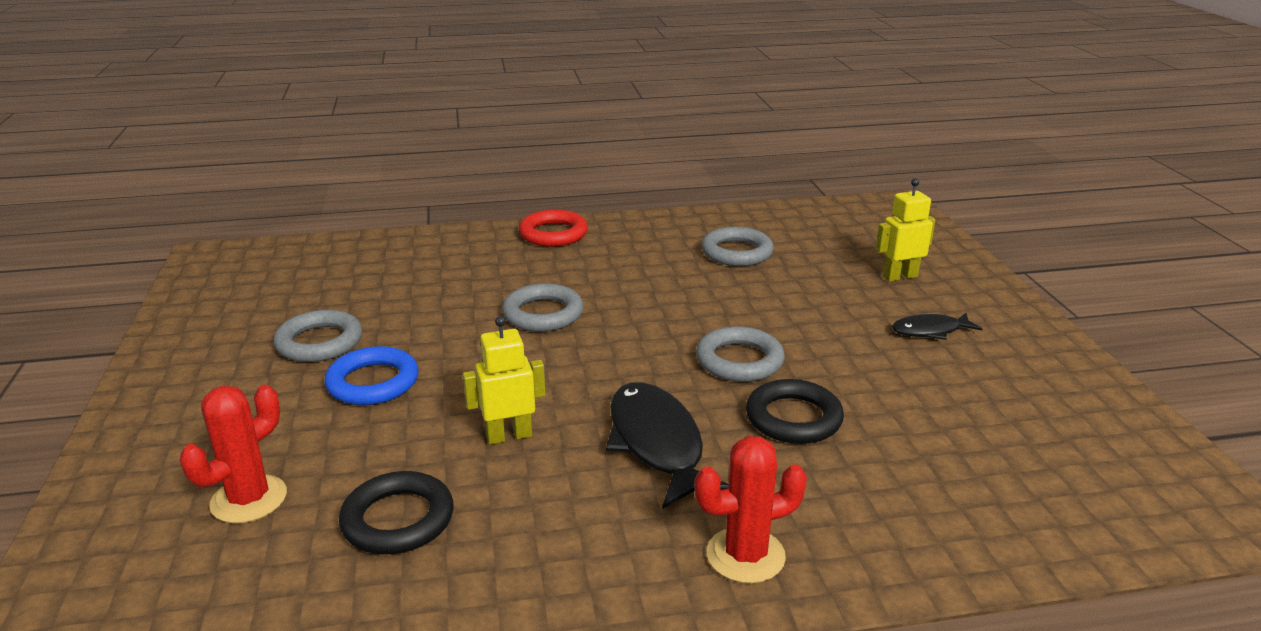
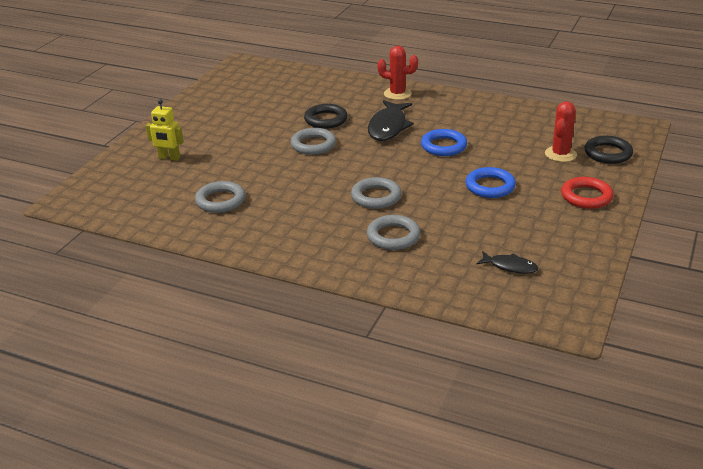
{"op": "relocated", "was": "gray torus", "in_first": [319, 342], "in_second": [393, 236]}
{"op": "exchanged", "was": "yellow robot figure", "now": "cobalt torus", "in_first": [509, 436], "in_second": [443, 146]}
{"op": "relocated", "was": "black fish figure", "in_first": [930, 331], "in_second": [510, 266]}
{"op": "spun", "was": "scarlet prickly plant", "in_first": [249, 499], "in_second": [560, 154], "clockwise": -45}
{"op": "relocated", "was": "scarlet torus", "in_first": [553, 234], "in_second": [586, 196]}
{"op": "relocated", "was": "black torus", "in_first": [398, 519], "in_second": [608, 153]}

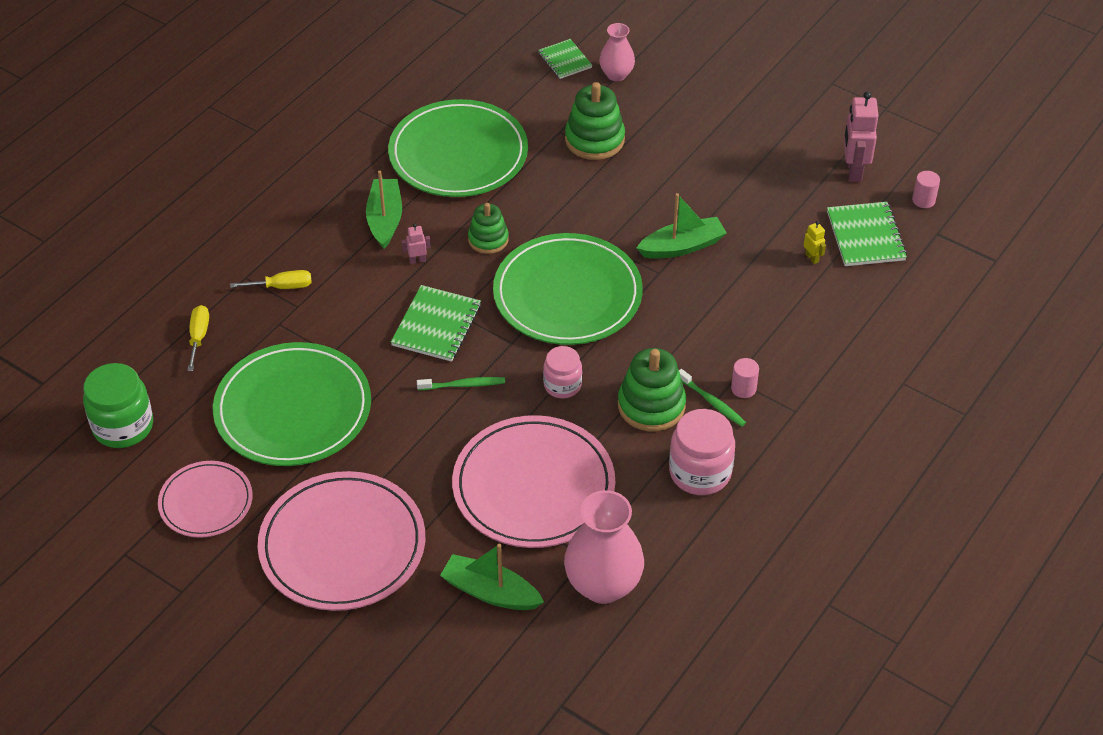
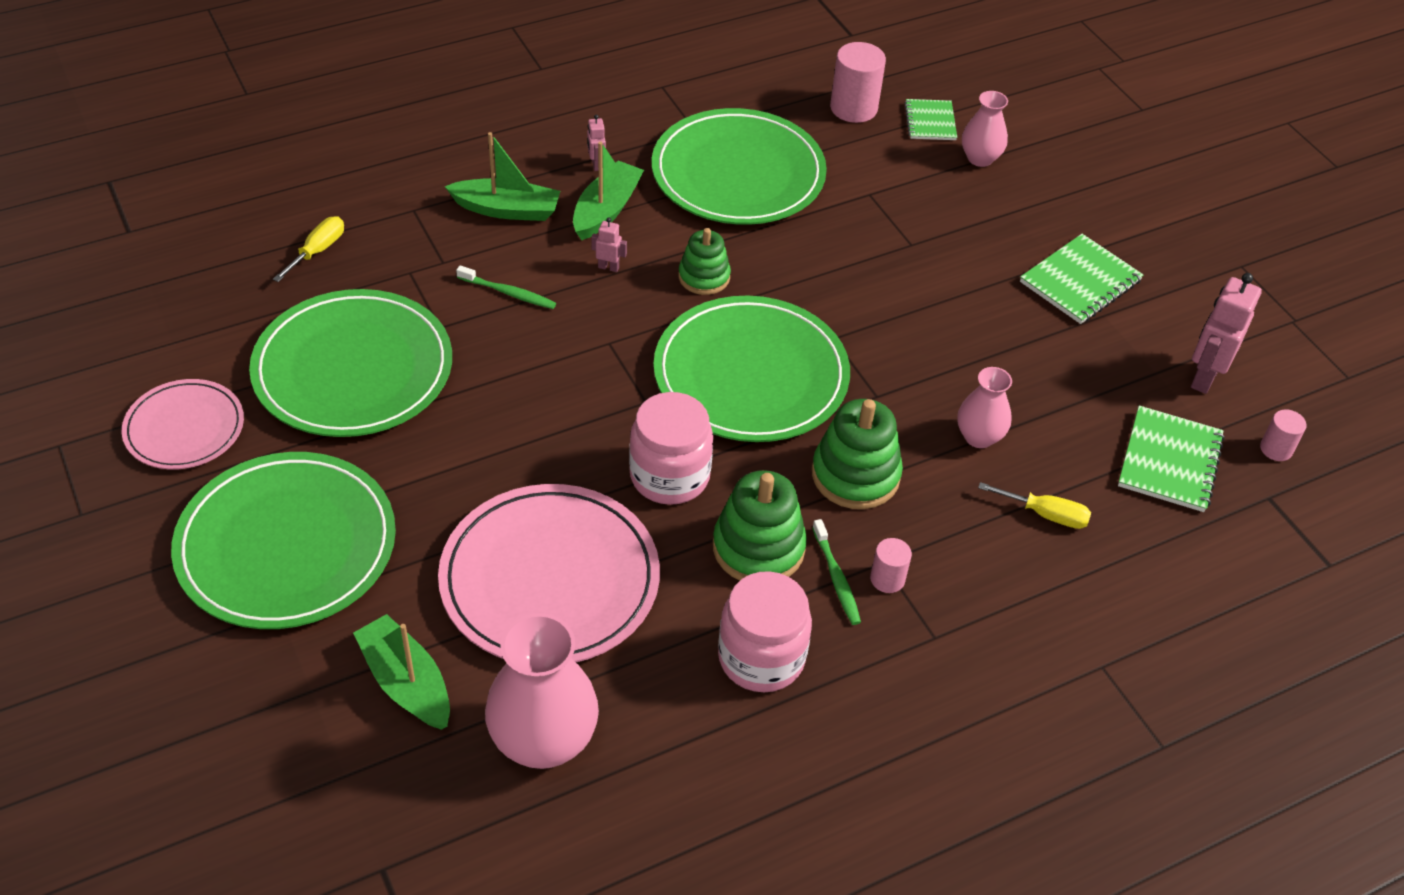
{"op": "colour", "was": "rose-pink flat dish", "now": "green flat dish", "in_first": [342, 545], "in_second": [286, 545]}
{"op": "relocated", "was": "green boat", "in_first": [682, 246], "in_second": [507, 209]}
{"op": "relocated", "was": "green dental brush", "in_first": [463, 385], "in_second": [508, 293]}
{"op": "appeared", "now": "rose-pink robot figure", "in_second": [596, 164]}
{"op": "size", "was": "rose-pink jar", "in_first": [562, 385], "in_second": [669, 476], "ratio": 1.59}
{"op": "relocated", "was": "green stacking rings", "in_first": [594, 140], "in_second": [855, 475]}
{"op": "appeared", "now": "rose-pink cylinder shape", "in_second": [853, 108]}
{"op": "appeared", "now": "rose-pink flower vase", "in_second": [979, 437]}
{"op": "relocated", "was": "yellow screwdriver", "in_first": [282, 287], "in_second": [1045, 514]}
{"op": "relocated", "was": "green exercise book", "in_first": [436, 325], "in_second": [1080, 281]}
{"op": "missing", "was": "green jar", "in_first": [123, 426]}
{"op": "missing", "was": "yellow robot figure", "in_first": [812, 258]}

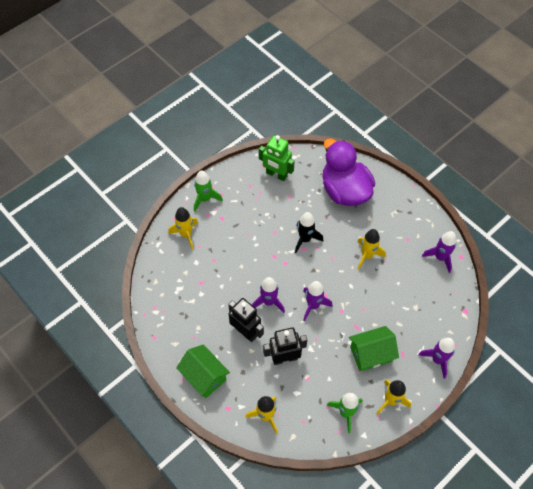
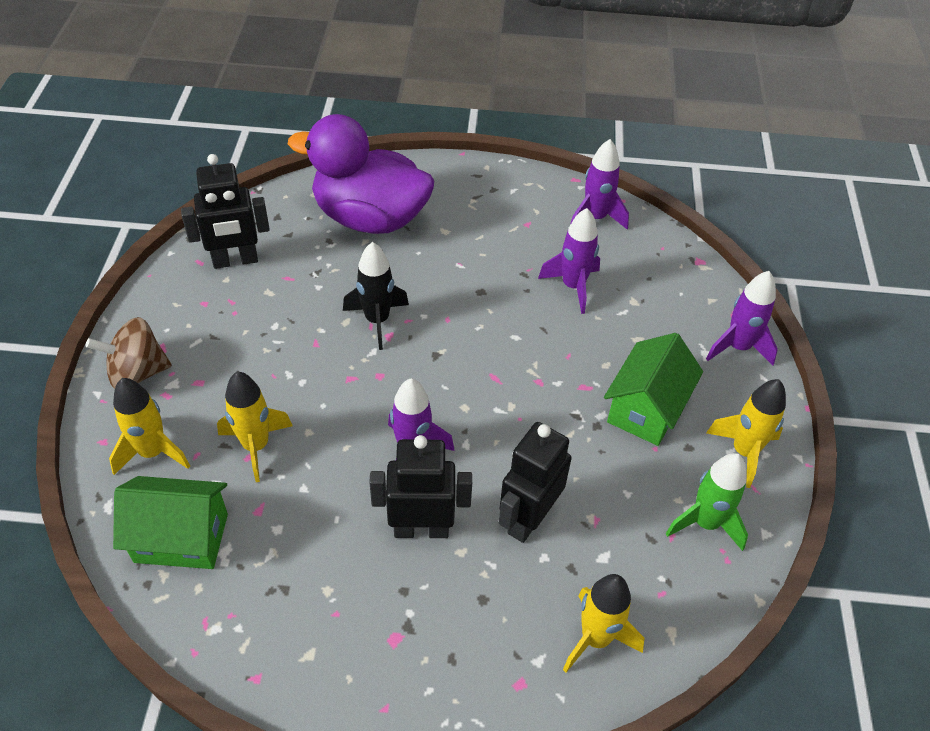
{"op": "exchanged", "was": "green spaceship", "now": "dark brown toy top", "in_first": [205, 199], "in_second": [137, 373]}
{"op": "relocated", "was": "green house", "in_first": [204, 376], "in_second": [181, 538]}
{"op": "colour", "was": "green robot figure", "now": "black robot figure", "in_first": [276, 175], "in_second": [235, 261]}
{"op": "relocated", "was": "yellow spaceship", "in_first": [367, 255], "in_second": [256, 446]}
{"op": "relocated", "was": "violet spaceship", "in_first": [313, 305], "in_second": [573, 286]}

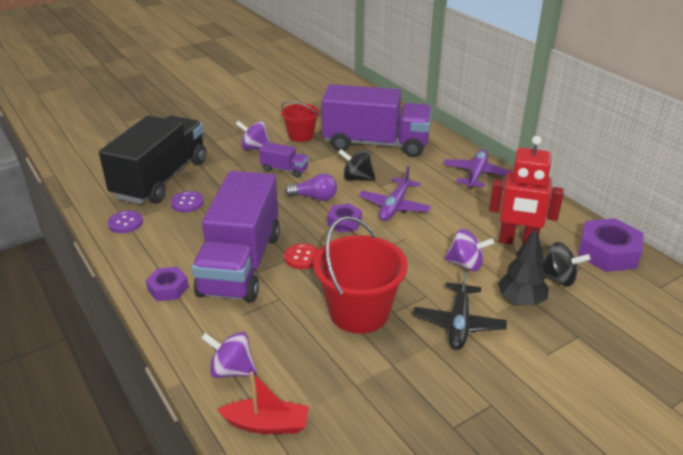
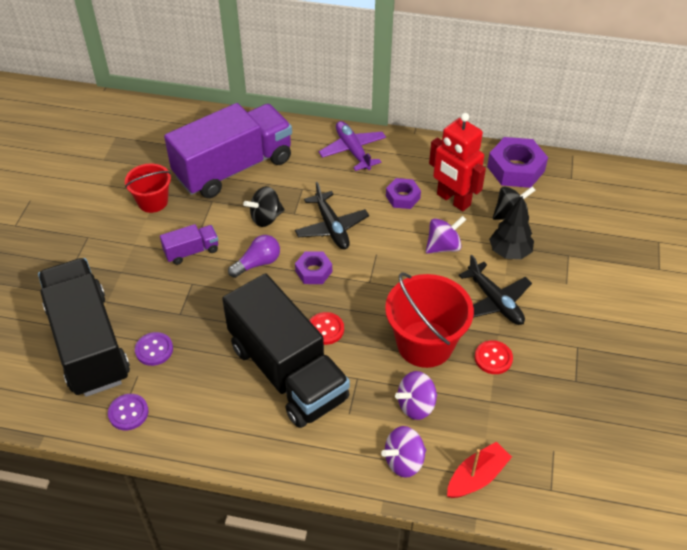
{"op": "colour", "was": "violet toy truck", "now": "black toy truck", "in_first": [241, 264], "in_second": [287, 372]}
{"op": "colour", "was": "violet plane", "now": "black plane", "in_first": [394, 206], "in_second": [332, 227]}
{"op": "relocated", "was": "violet hex nut", "in_first": [168, 288], "in_second": [402, 197]}
{"op": "relocated", "was": "violet toy top", "in_first": [255, 148], "in_second": [416, 405]}
{"op": "spun", "was": "scarlet robot figure", "in_first": [517, 242], "in_second": [453, 200], "clockwise": 75}
{"op": "appeared", "now": "scarlet shirt button", "in_second": [493, 358]}

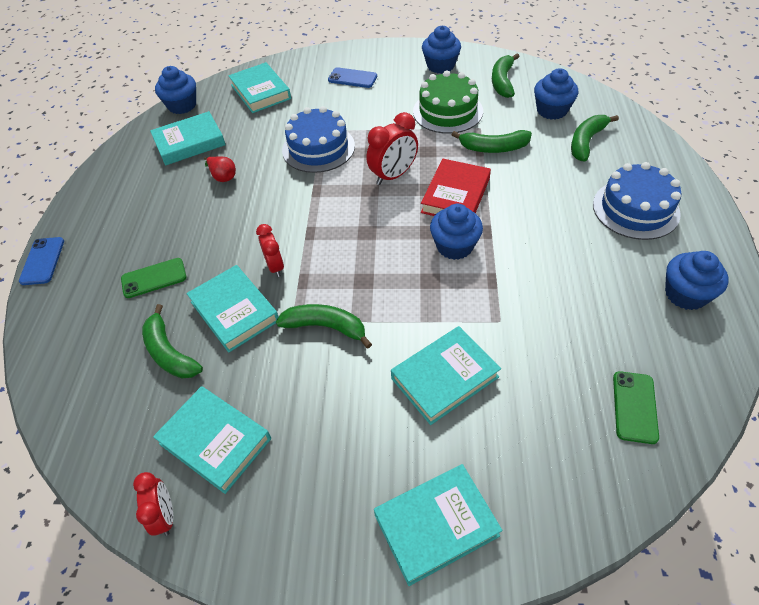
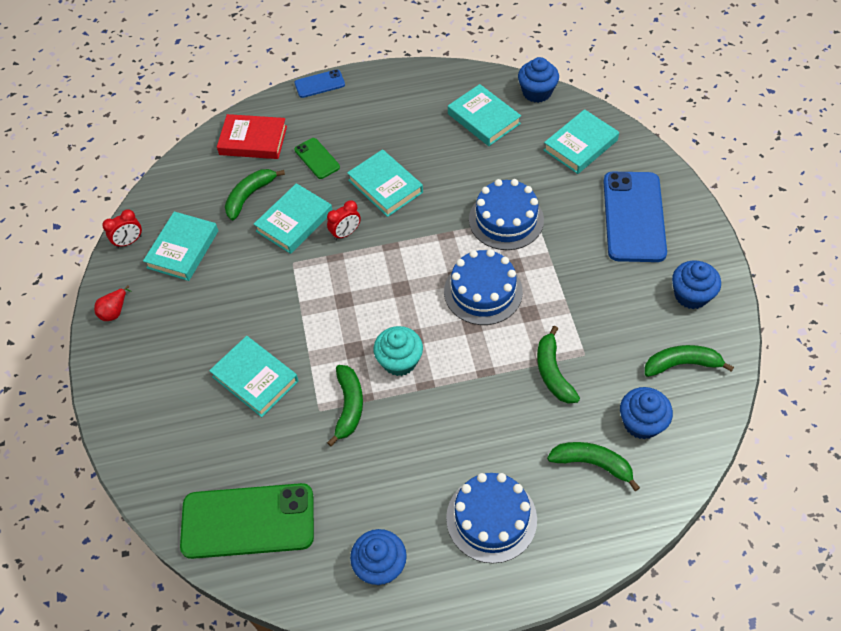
{"op": "relocated", "was": "scarlet toy pear", "in_first": [223, 177], "in_second": [115, 311]}
{"op": "size", "was": "green mobile phone", "in_first": [635, 407], "in_second": [248, 521], "ratio": 2.05}
{"op": "relocated", "was": "scarlet book", "in_first": [455, 195], "in_second": [253, 140]}
{"op": "relocated", "was": "green toy banana", "in_first": [326, 327], "in_second": [349, 406]}
{"op": "relocated", "was": "aqua book", "in_first": [436, 525], "in_second": [385, 186]}
{"op": "colour", "was": "cobalt muffin", "now": "aqua muffin", "in_first": [454, 246], "in_second": [399, 361]}
{"op": "exchanged", "was": "scarlet bedside clock", "now": "cobalt gateau", "in_first": [393, 176], "in_second": [483, 291]}
{"op": "size", "was": "cobalt mobile phone", "in_first": [352, 78], "in_second": [634, 217], "ratio": 2.05}
{"op": "missing", "was": "green gateau", "in_first": [447, 111]}

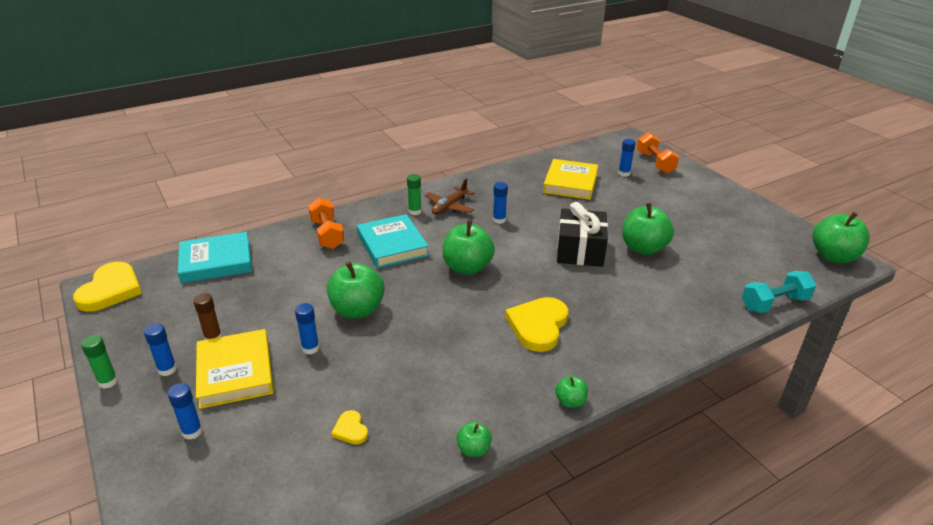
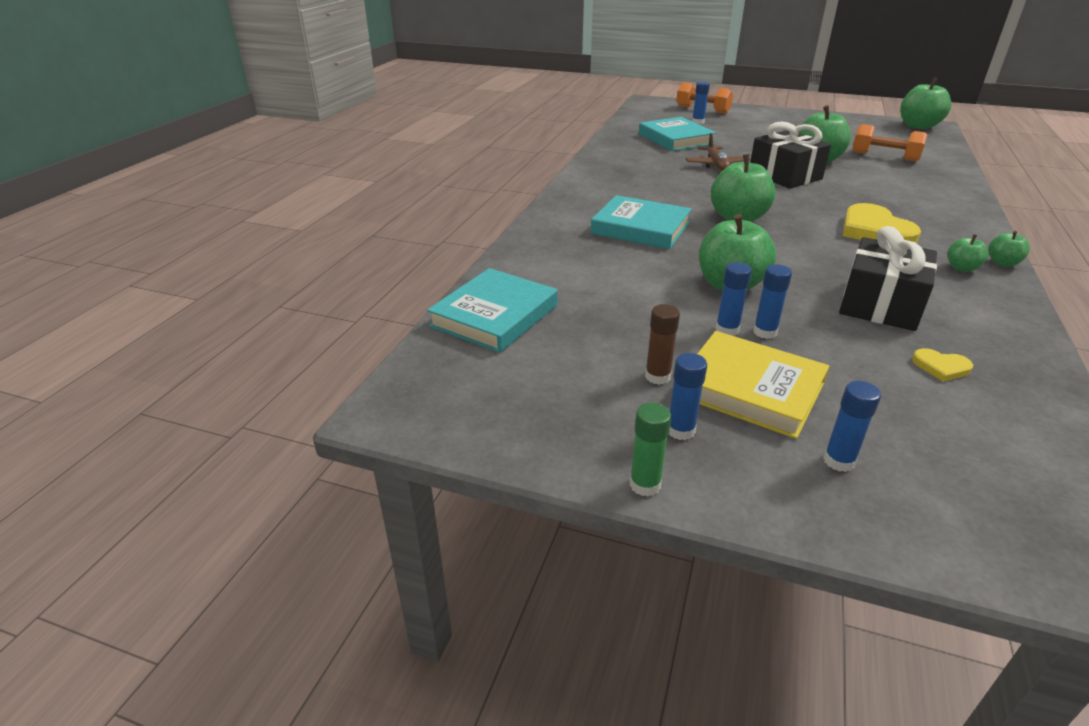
{"op": "colour", "was": "yellow book", "now": "aqua book", "in_first": [570, 183], "in_second": [675, 139]}
{"op": "relocated", "was": "dark brown plane", "in_first": [449, 207], "in_second": [716, 165]}
{"op": "relocated", "was": "cobalt glue stick", "in_first": [499, 220], "in_second": [727, 330]}
{"op": "appeared", "now": "black present", "in_second": [880, 304]}
{"op": "relocated", "was": "orange-coloured hand weight", "in_first": [327, 234], "in_second": [884, 156]}
{"op": "relocated", "was": "green apple fruit", "in_first": [473, 449], "in_second": [961, 268]}
{"op": "missing", "was": "yellow heart", "in_first": [111, 290]}
{"op": "missing", "was": "green glue stick", "in_first": [415, 211]}
{"op": "missing", "was": "aqua hand weight", "in_first": [774, 303]}

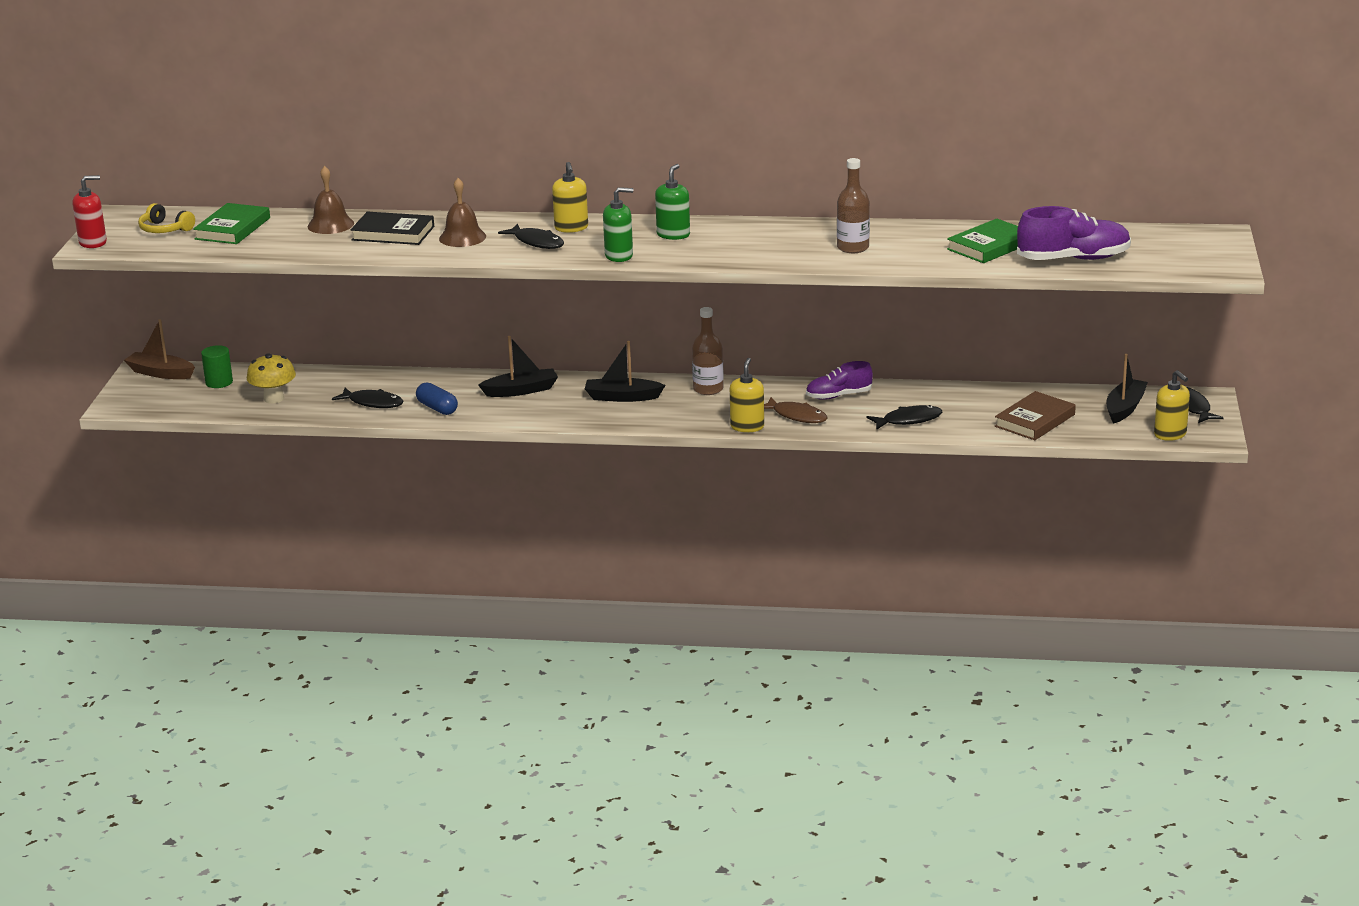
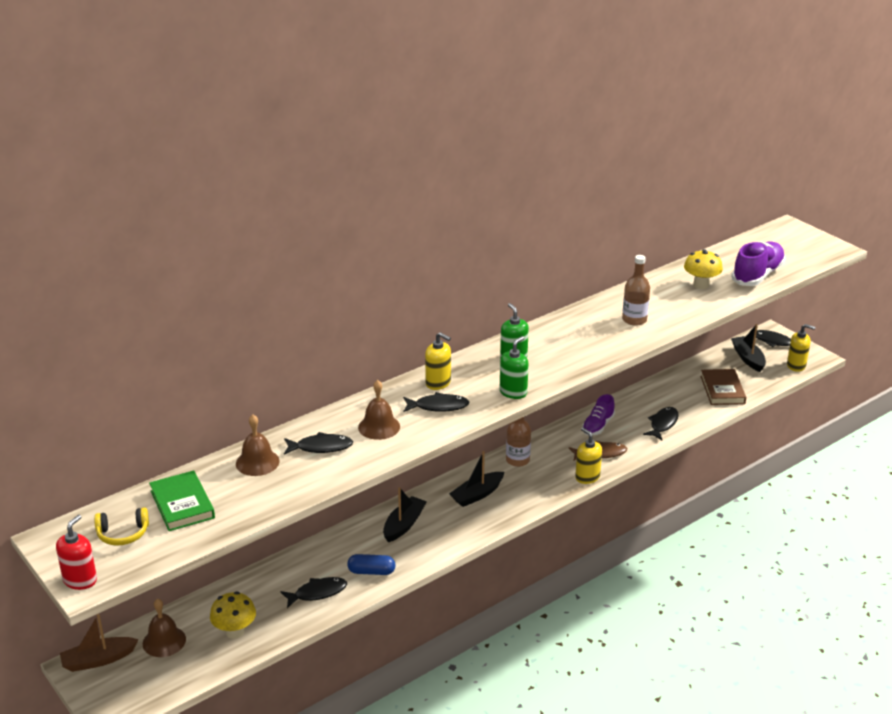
{"op": "exchanged", "was": "green cylinder shape", "now": "dark brown school bell", "in_first": [219, 382], "in_second": [164, 641]}
{"op": "exchanged", "was": "black book", "now": "black fish figure", "in_first": [393, 233], "in_second": [321, 447]}
{"op": "exchanged", "was": "green book", "now": "yellow mushroom", "in_first": [990, 246], "in_second": [701, 285]}

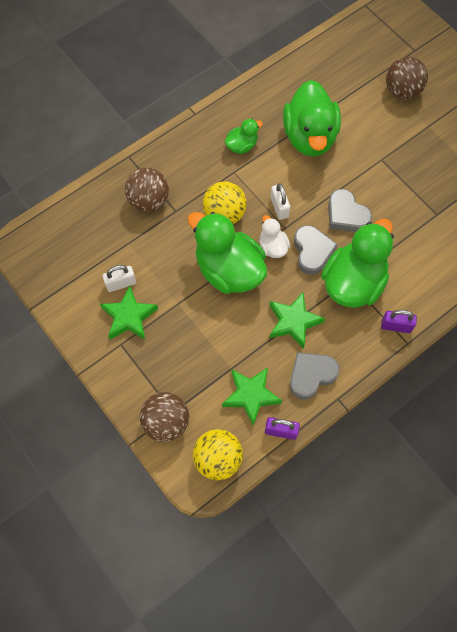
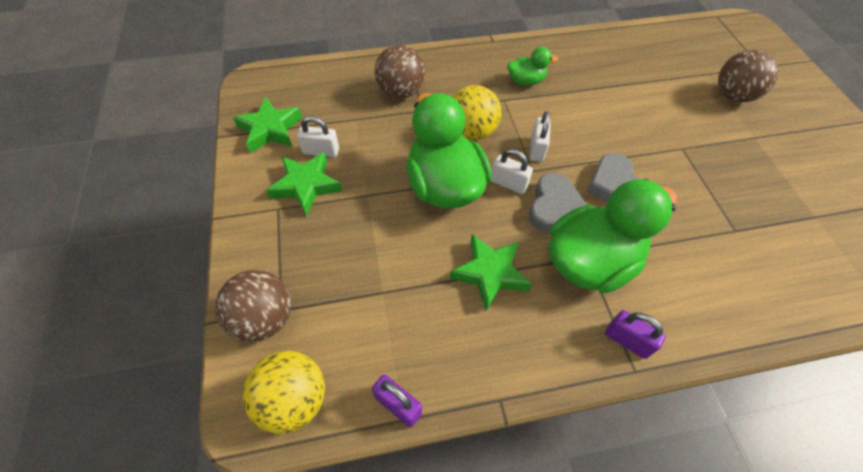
{"op": "relocated", "was": "green star shape", "in_first": [251, 395], "in_second": [270, 129]}
{"op": "exchanged", "was": "snow-white rubber duck", "now": "snow-white small lock", "in_first": [273, 247], "in_second": [508, 183]}
{"op": "missing", "was": "green rubber duck", "in_first": [309, 137]}
{"op": "missing", "was": "gray heart", "in_first": [311, 375]}

